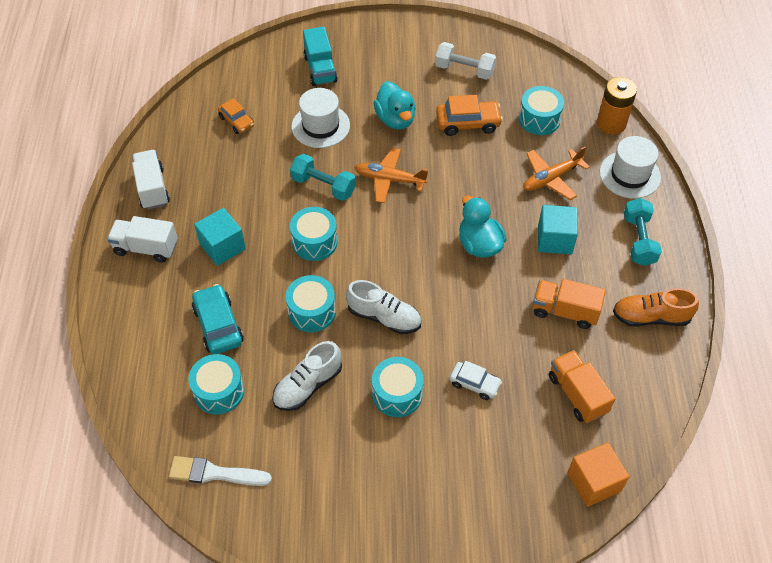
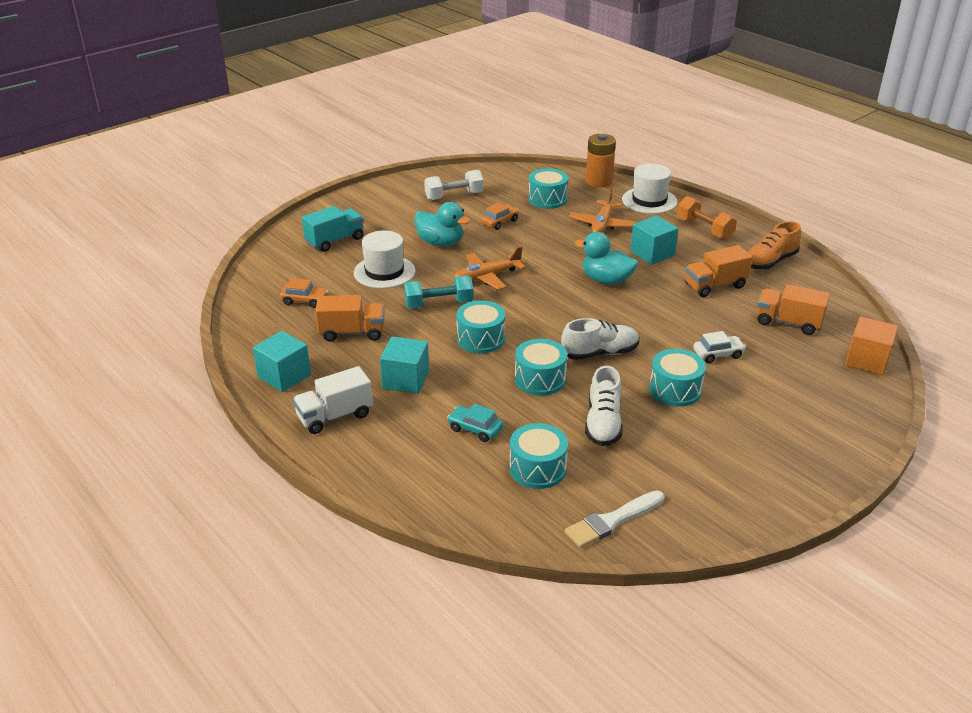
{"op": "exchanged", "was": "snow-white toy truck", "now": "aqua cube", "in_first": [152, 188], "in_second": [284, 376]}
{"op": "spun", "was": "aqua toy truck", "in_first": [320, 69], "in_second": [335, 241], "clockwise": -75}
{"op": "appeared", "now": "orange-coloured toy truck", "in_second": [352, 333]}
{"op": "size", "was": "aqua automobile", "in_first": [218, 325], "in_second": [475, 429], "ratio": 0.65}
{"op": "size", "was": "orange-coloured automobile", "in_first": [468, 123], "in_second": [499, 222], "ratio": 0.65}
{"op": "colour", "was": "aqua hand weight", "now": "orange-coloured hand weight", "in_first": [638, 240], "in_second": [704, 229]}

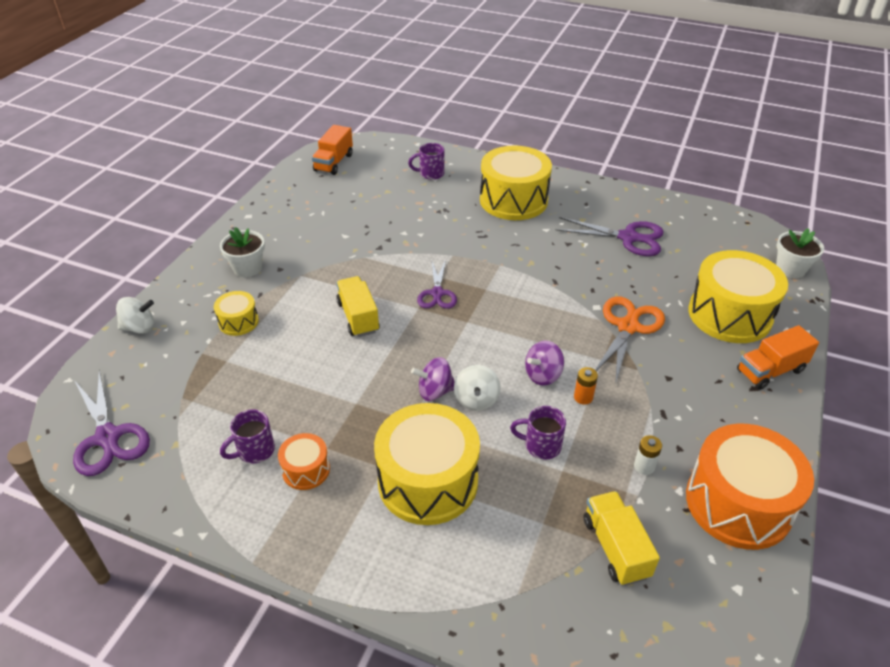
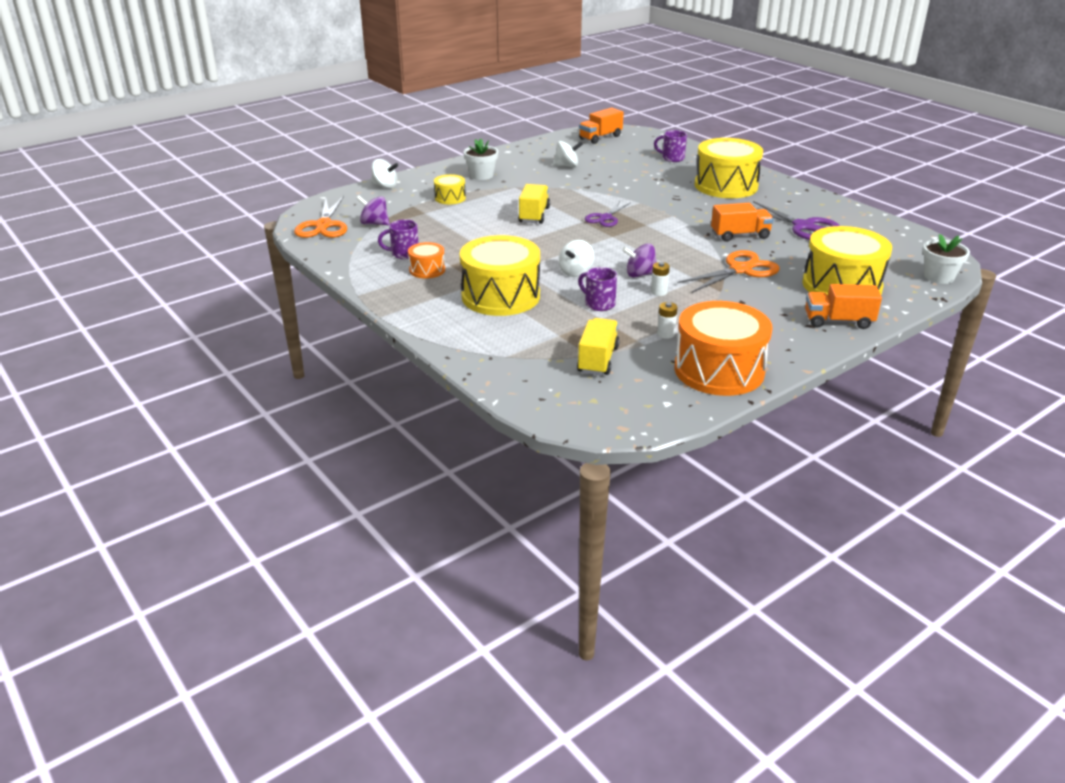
{"op": "colour", "was": "violet scissors", "now": "orange-coloured scissors", "in_first": [108, 437], "in_second": [324, 225]}
{"op": "relocated", "was": "violet toy top", "in_first": [435, 391], "in_second": [374, 223]}
{"op": "appeared", "now": "snow-white toy top", "in_second": [566, 166]}
{"op": "colour", "was": "orange-coloured AA battery", "now": "snow-white AA battery", "in_first": [583, 397], "in_second": [659, 292]}
{"op": "appeared", "now": "orange-coloured toy truck", "in_second": [740, 235]}

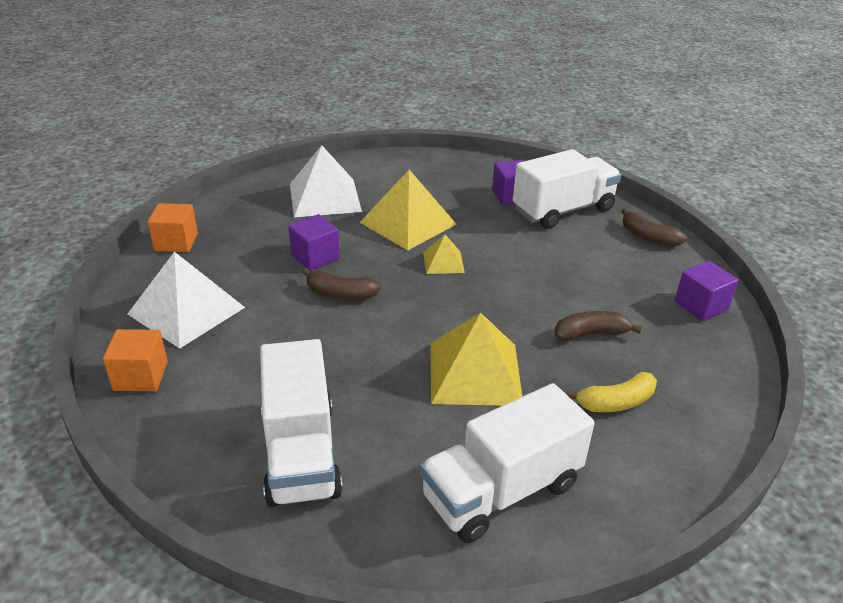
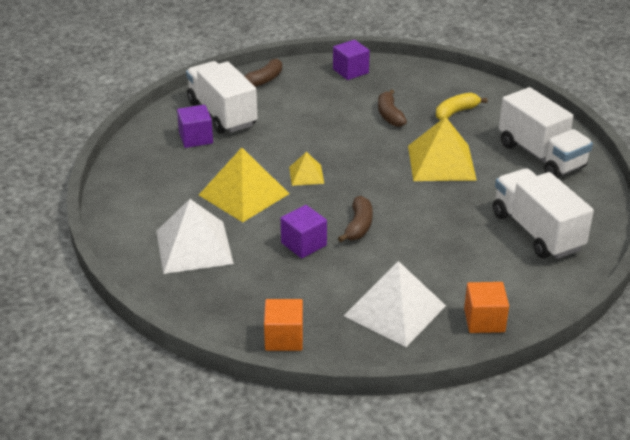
{"op": "spun", "was": "yellow toy banana", "in_first": [616, 402], "in_second": [456, 112], "clockwise": -105}
{"op": "spun", "was": "snow-white toy truck", "in_first": [300, 452], "in_second": [537, 231], "clockwise": -105}

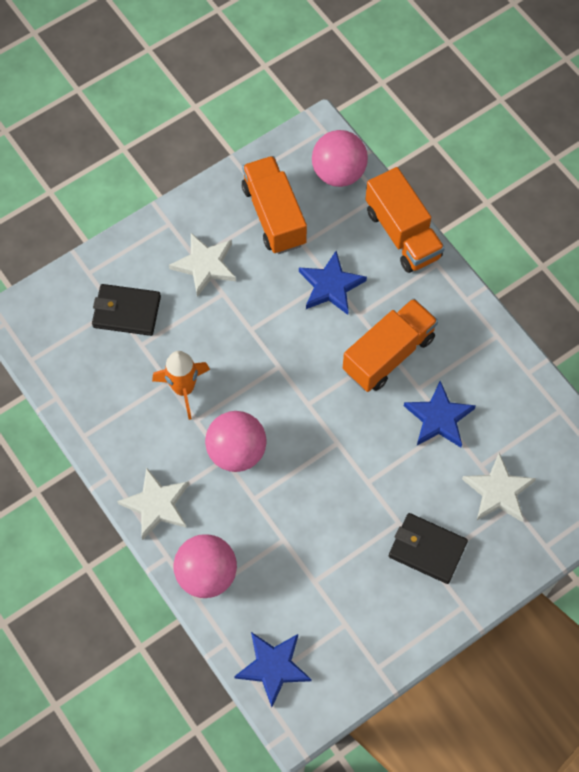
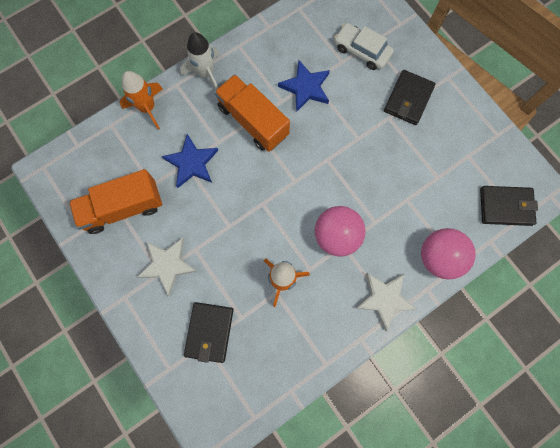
{"op": "exchanged", "was": "orange-coloured toy truck", "now": "orange-coloured spaceship", "in_first": [402, 234], "in_second": [147, 108]}
{"op": "appeared", "now": "snow-white spaceship", "in_second": [206, 73]}
{"op": "exchanged", "was": "snow-white star shape", "now": "snow-white automobile", "in_first": [498, 491], "in_second": [362, 51]}
{"op": "exchanged", "was": "cobalt star shape", "now": "black wallet", "in_first": [273, 667], "in_second": [505, 206]}
{"op": "missing", "was": "rose-pink ball", "in_first": [338, 173]}

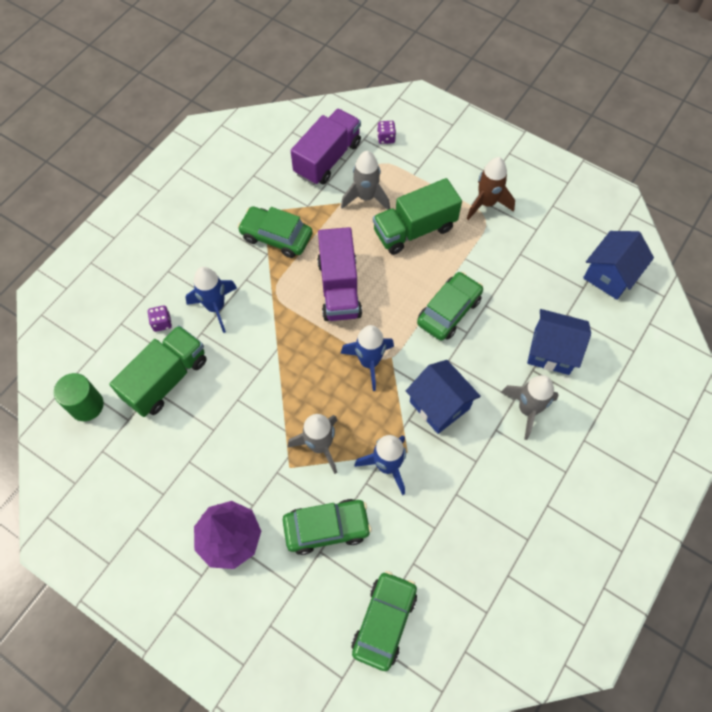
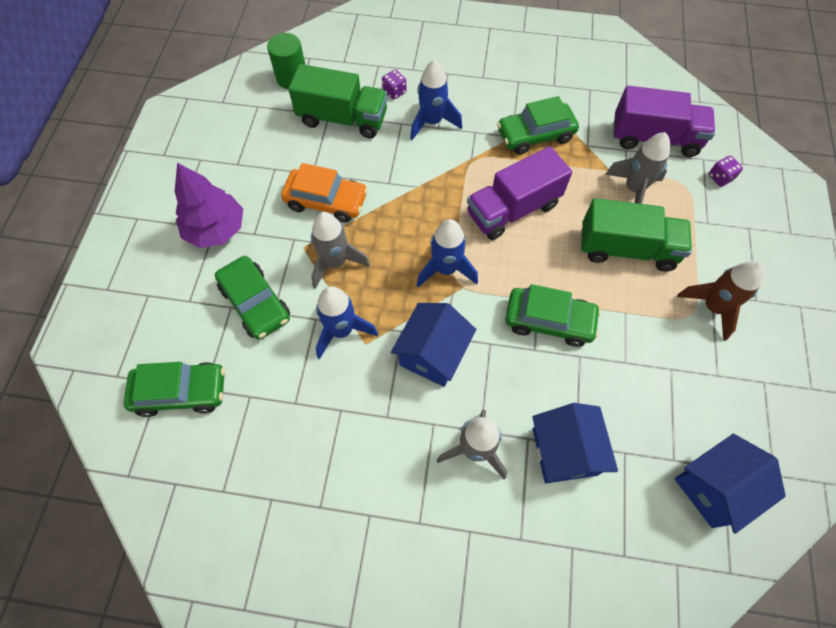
{"op": "appeared", "now": "orange-coloured automobile", "in_second": [326, 201]}
{"op": "spun", "was": "green automobile", "in_first": [276, 237], "in_second": [535, 135], "clockwise": -105}
{"op": "spun", "was": "green toy truck", "in_first": [414, 229], "in_second": [626, 249], "clockwise": 150}
{"op": "spun", "was": "cobalt house", "in_first": [610, 275], "in_second": [713, 488], "clockwise": -45}

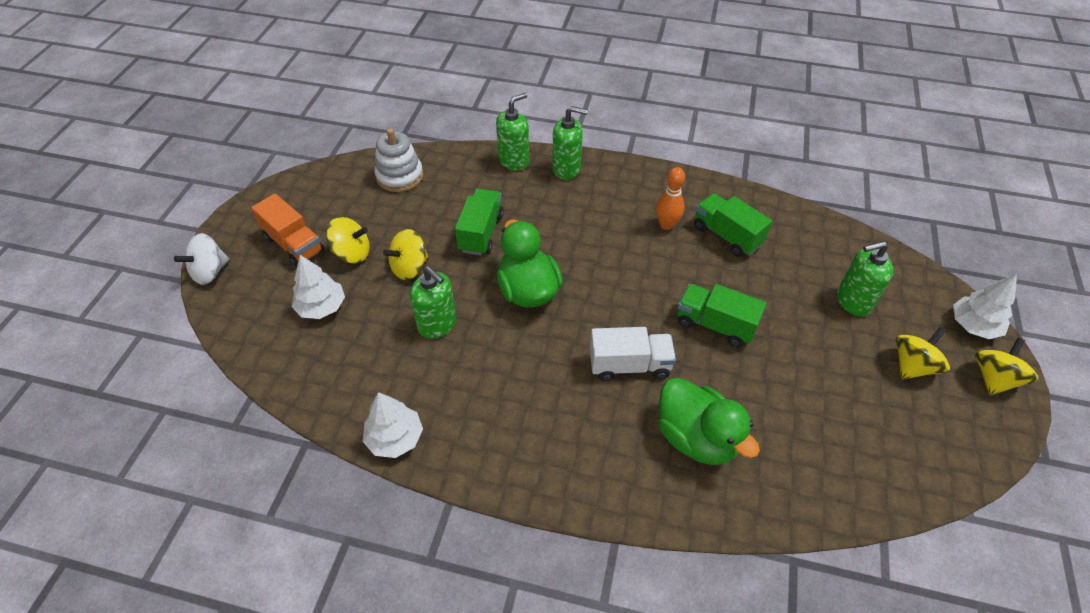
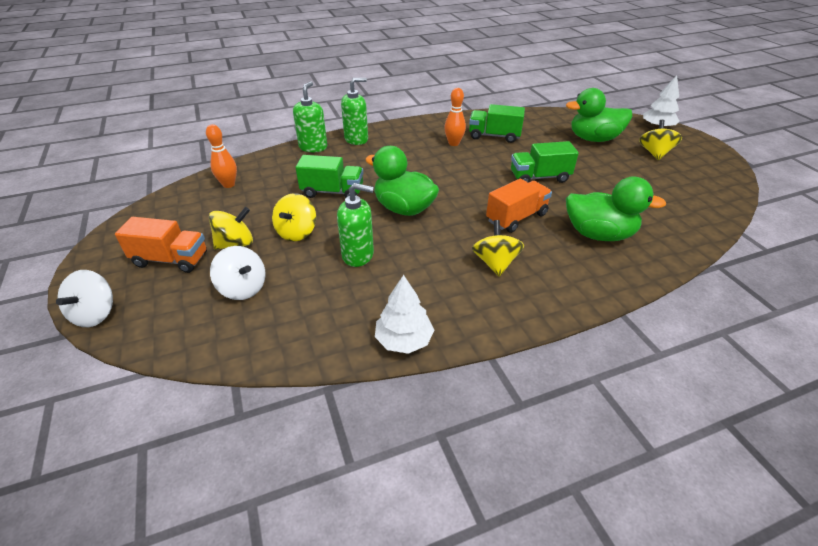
{"op": "exchanged", "was": "snow-white stacking rings", "now": "orange-coloured bowling pin", "in_first": [400, 176], "in_second": [228, 184]}
{"op": "exchanged", "was": "snow-white tree", "now": "snow-white toy top", "in_first": [322, 307], "in_second": [243, 288]}
{"op": "spun", "was": "green toy truck", "in_first": [481, 233], "in_second": [332, 192], "clockwise": 120}
{"op": "relocated", "was": "yellow toy top", "in_first": [994, 378], "in_second": [495, 263]}
{"op": "colour", "was": "snow-white toy truck", "now": "orange-coloured toy truck", "in_first": [629, 365], "in_second": [516, 217]}
{"op": "exchanged", "was": "green pump bottle", "now": "green rubber duck", "in_first": [853, 301], "in_second": [593, 139]}

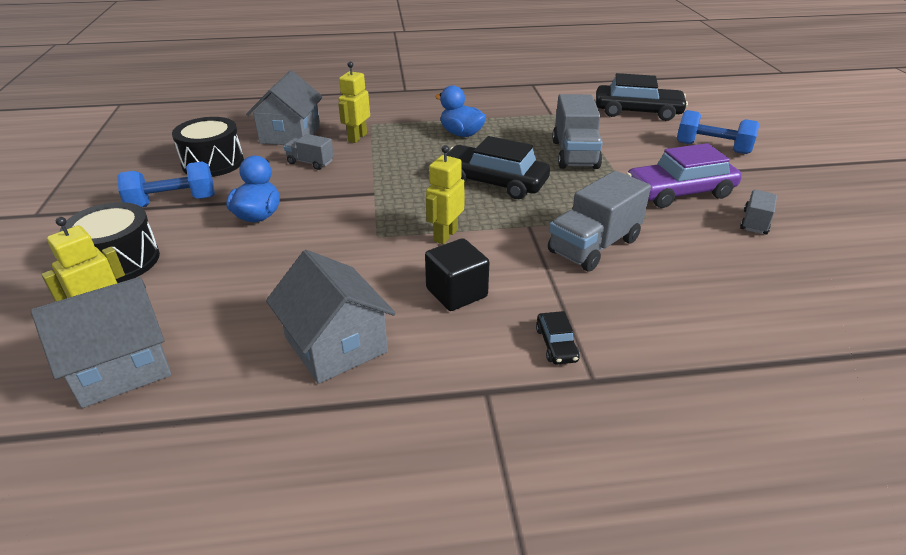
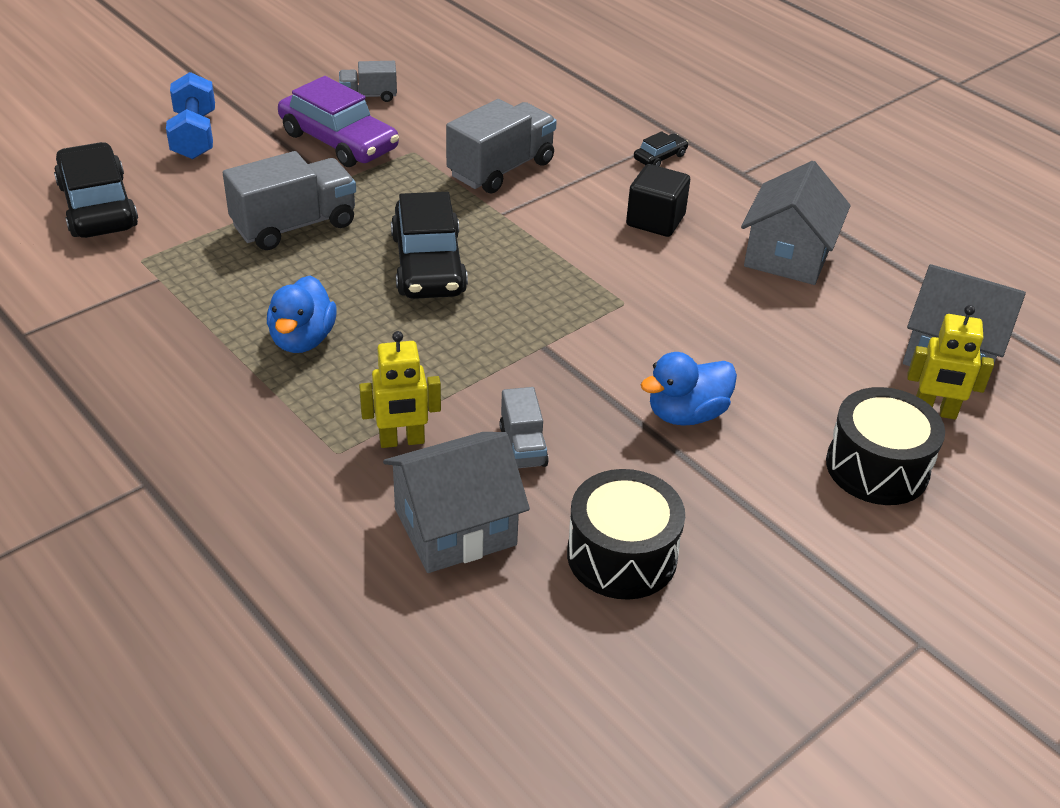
{"op": "spun", "was": "gray toy truck", "in_first": [594, 246], "in_second": [501, 169], "clockwise": -60}
{"op": "missing", "was": "cobalt hand weight", "in_first": [173, 202]}
{"op": "missing", "was": "yellow robot figure", "in_first": [445, 235]}

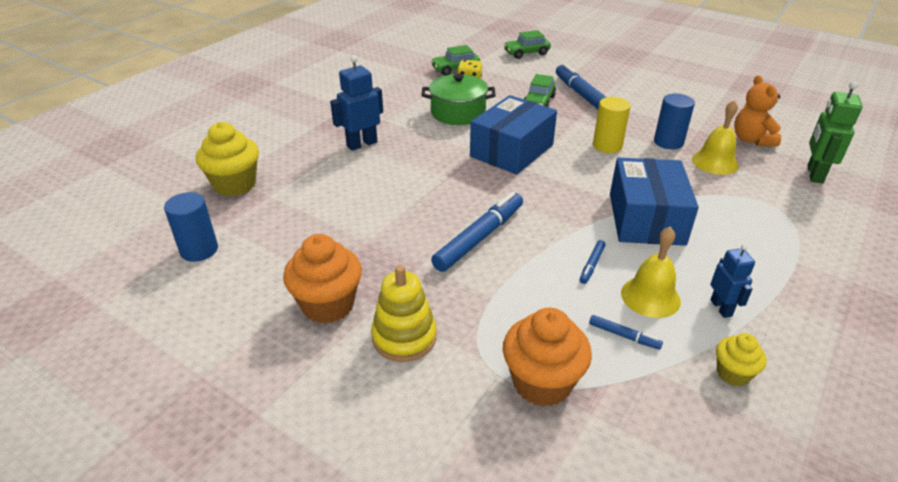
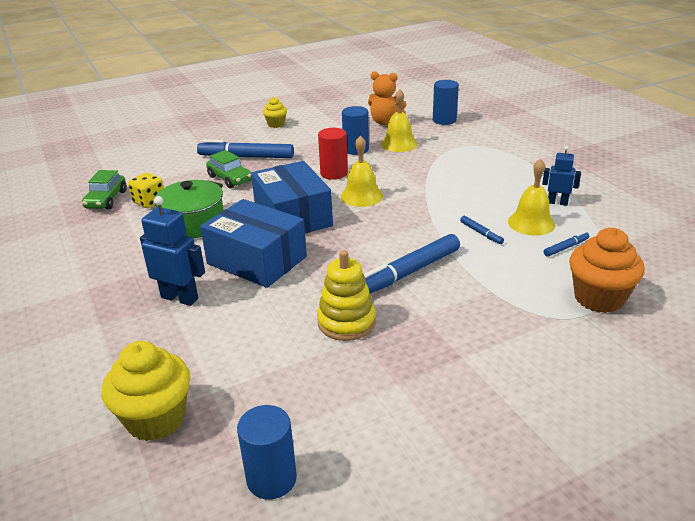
{"op": "spun", "was": "cobalt robot figure", "in_first": [362, 144], "in_second": [180, 298], "clockwise": 120}
{"op": "relocated", "was": "cobalt parcel", "in_first": [646, 219], "in_second": [257, 260]}
{"op": "relocated", "was": "yellow muffin", "in_first": [733, 373], "in_second": [276, 124]}
{"op": "relocated", "was": "yellow stacking rings", "in_first": [404, 337], "in_second": [346, 322]}
{"op": "colour", "was": "yellow cylinder shape", "now": "scarlet cylinder shape", "in_first": [607, 146], "in_second": [334, 173]}
{"op": "appeared", "now": "yellow school bell", "in_second": [361, 196]}
{"op": "spun", "was": "cobalt marker", "in_first": [480, 238], "in_second": [407, 273], "clockwise": -105}
{"op": "exchanged", "was": "green robot figure", "now": "cobalt cylinder shape", "in_first": [814, 174], "in_second": [444, 120]}
{"op": "missing", "was": "orange-coloured muffin", "in_first": [328, 305]}
{"op": "missing", "was": "green automobile", "in_first": [526, 53]}

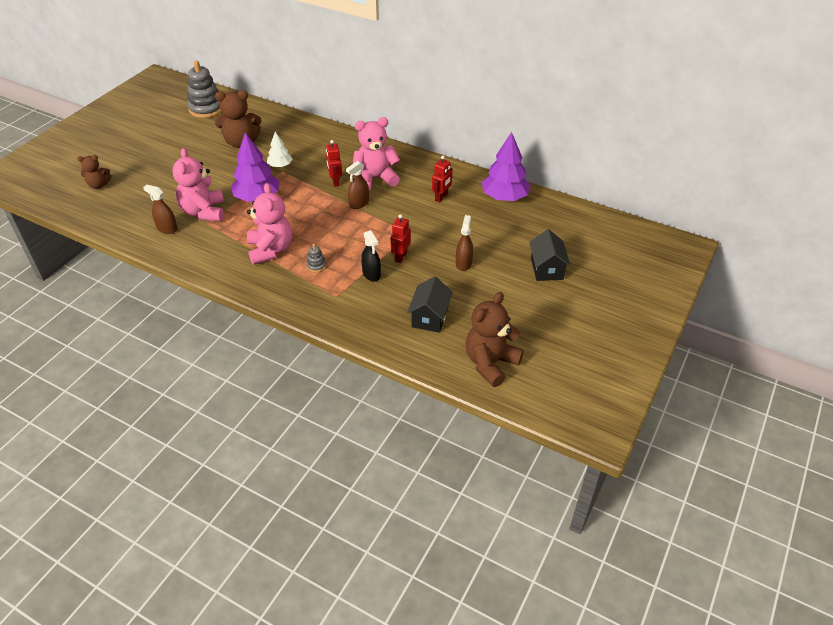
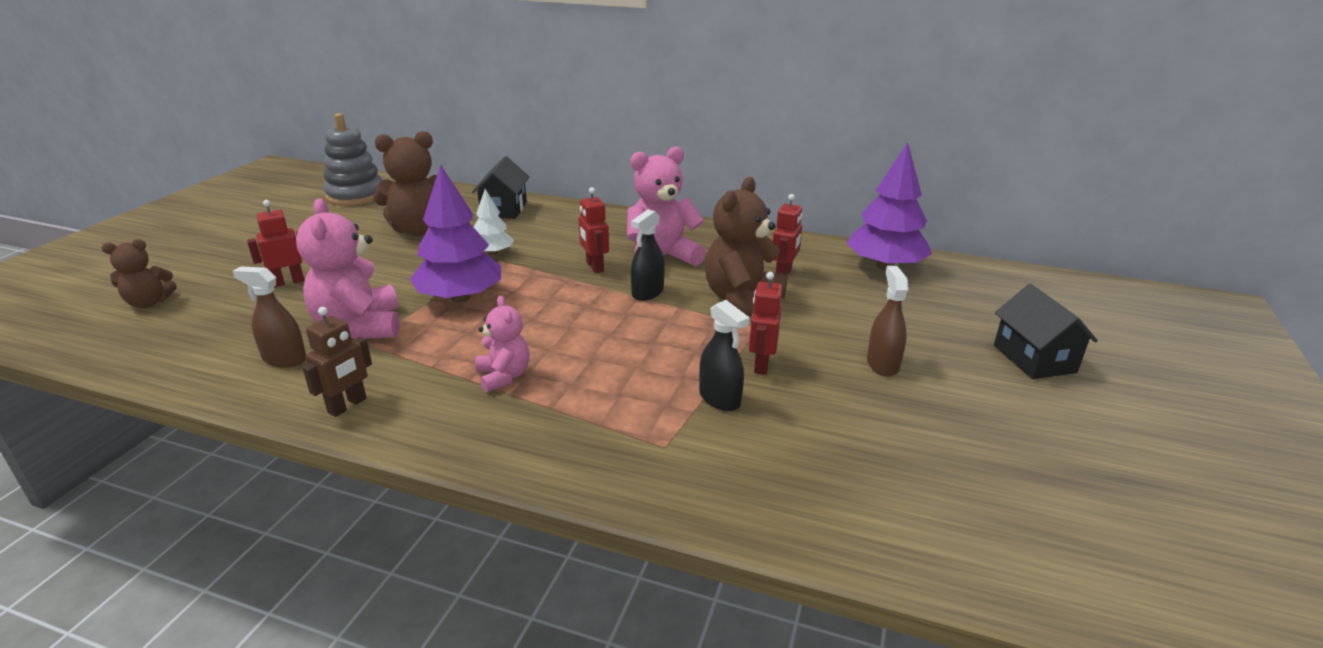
{"op": "appeared", "now": "scarlet robot figure", "in_second": [288, 282]}
{"op": "appeared", "now": "dark brown robot figure", "in_second": [347, 406]}
{"op": "relocated", "was": "black house", "in_first": [429, 317], "in_second": [504, 209]}
{"op": "size", "was": "rose-pink teddy", "in_first": [271, 250], "in_second": [504, 376], "ratio": 0.58}
{"op": "colour", "was": "dark brown spray bottle", "now": "black spray bottle", "in_first": [359, 203], "in_second": [647, 292]}
{"op": "relocated", "was": "dark brown teddy", "in_first": [490, 363], "in_second": [742, 301]}
{"op": "missing", "was": "gray stacking rings", "in_first": [316, 266]}

